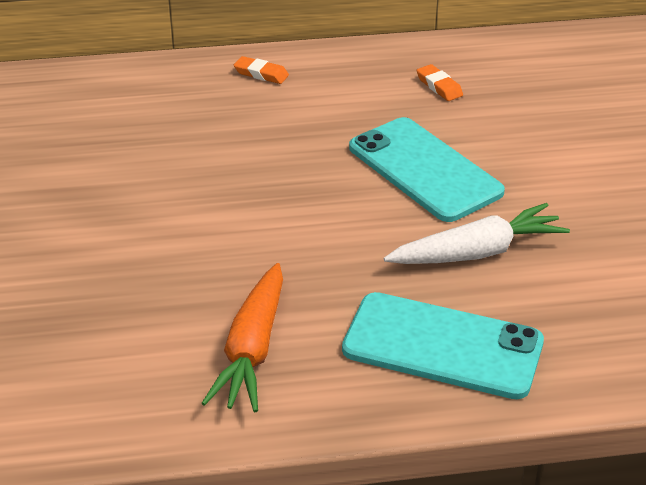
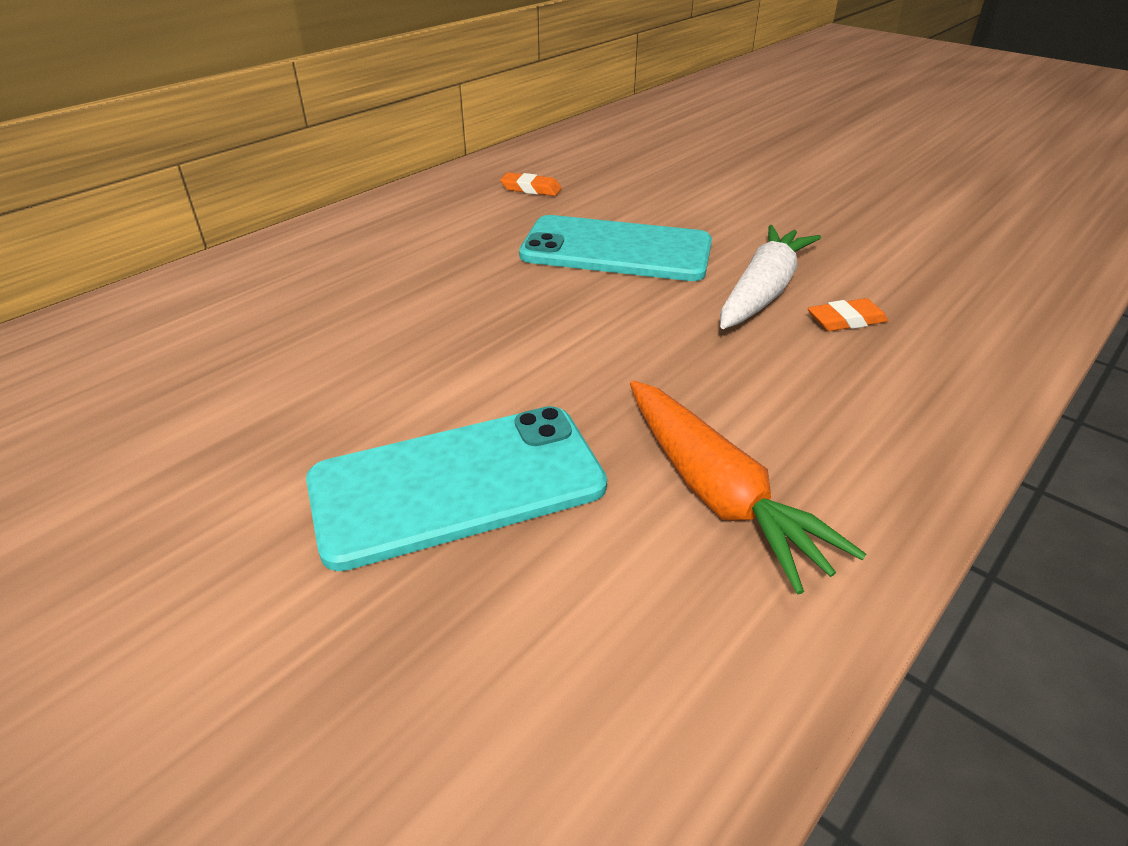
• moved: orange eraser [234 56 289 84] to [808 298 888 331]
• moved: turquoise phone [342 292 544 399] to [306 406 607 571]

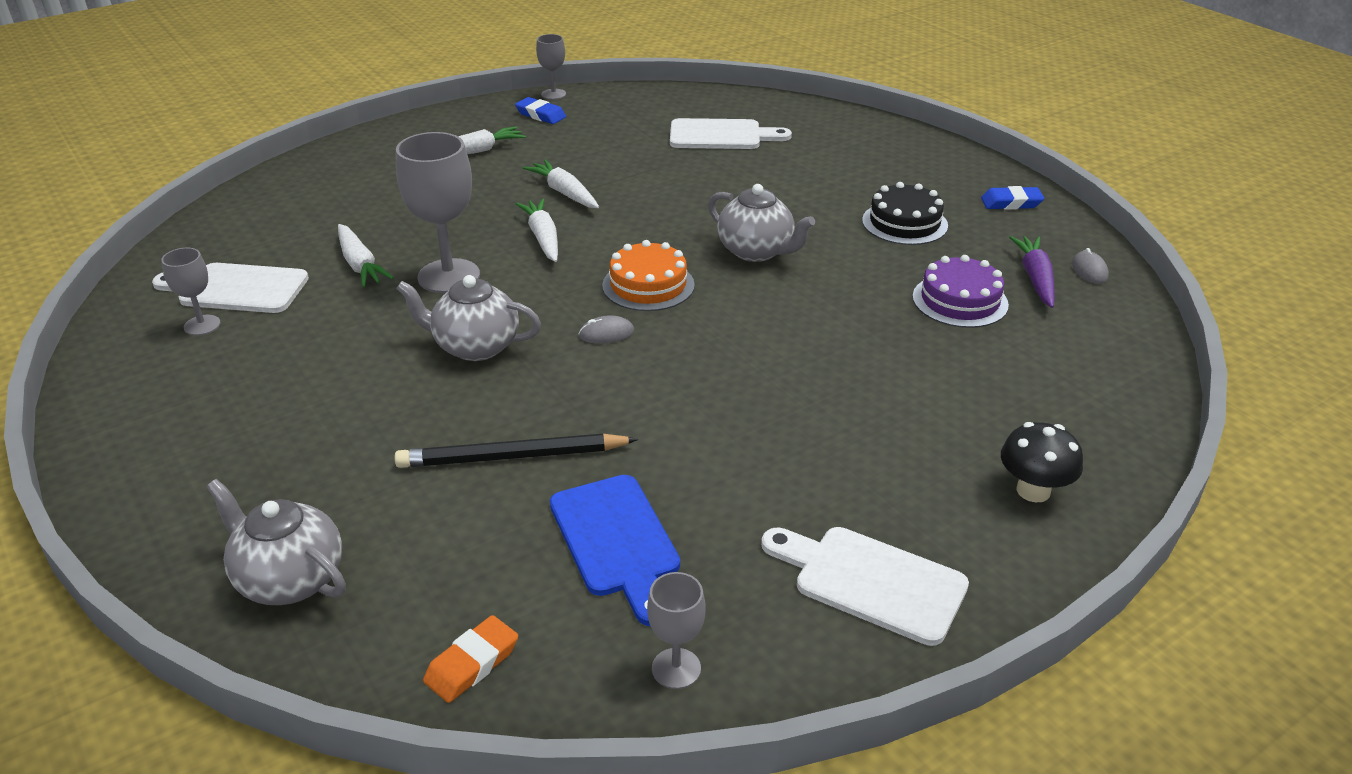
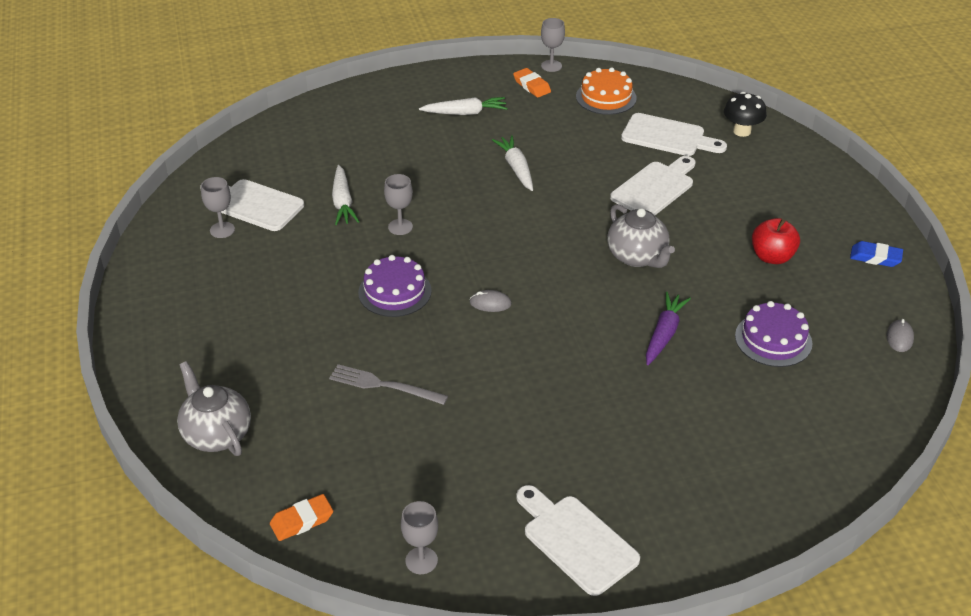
• removed: white carrot [516 199 558 262]
• removed: blue cutting board [550 475 680 626]
• added: white cutting board [610 156 695 216]
• moved: orange cake [602 240 695 311] to [576 67 637 115]
• moved: black mushroom [1001 422 1083 502] to [724 92 767 137]
• moved: purple carrot [1009 236 1055 308] to [646 292 691 365]
• replaced: black pencil [395 434 638 468] to grey fork [329 364 448 405]
• replaced: grey teapot [396 275 541 361] to purple cake [358 255 432 317]
• replaced: black cake [862 182 948 245] to red apple [752 218 800 264]
• recoloured: blue eraser [515 97 566 124] to orange eraser [513 68 551 98]
• resized: grey goblet [396 132 480 293] = [384 174 413 235] x0.53

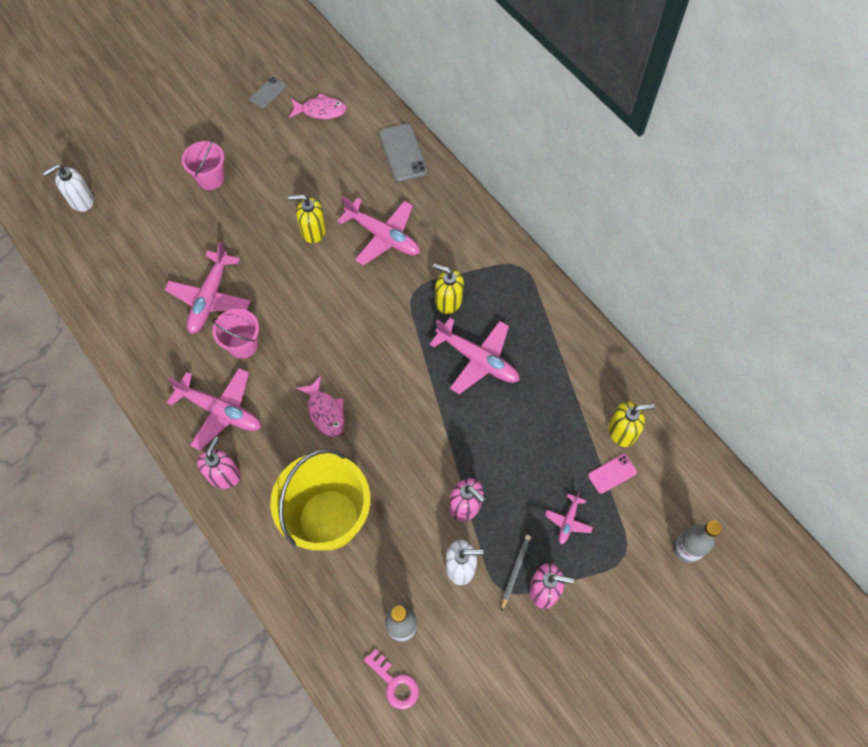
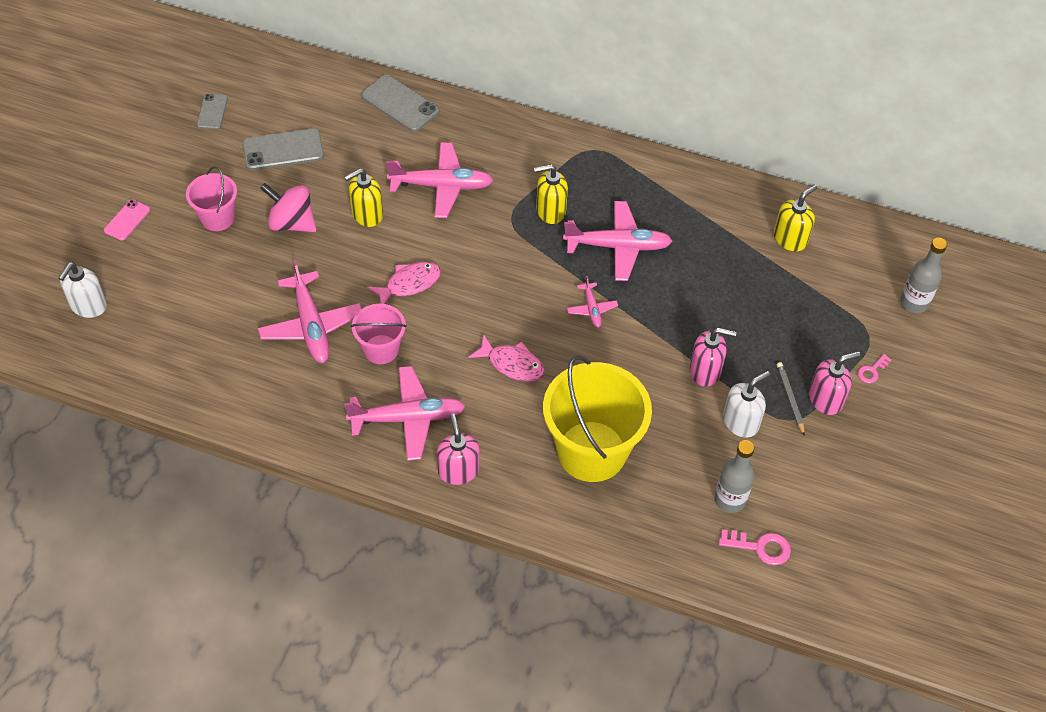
• added: grey phone [242 128 324 170]
• added: pink spinning top [260 183 317 232]
• added: pink key [857 354 892 383]
• moved: pink fish [289 93 347 119] to [367 262 441 304]
• moved: pink plane [545 493 593 544] to [567 276 618 328]
• moved: pink phone [588 454 637 494] to [104 199 150 241]

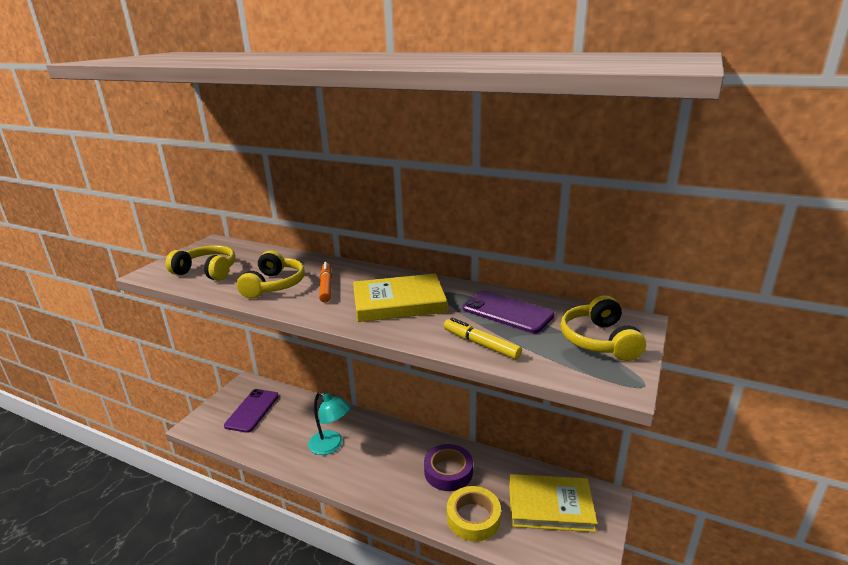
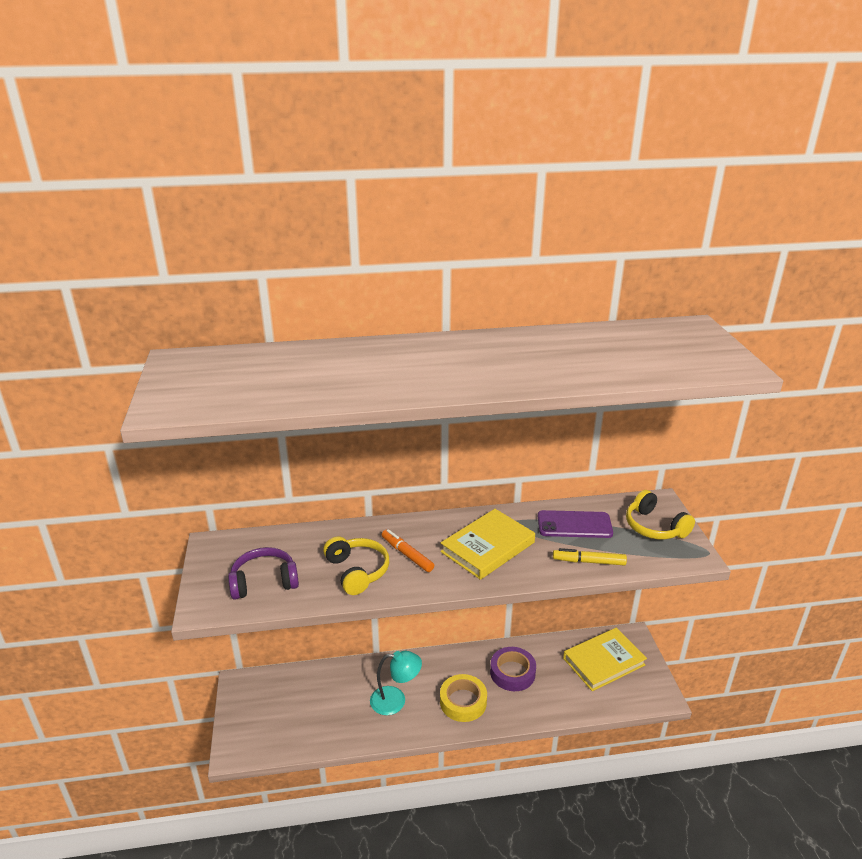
• removed: purple phone [224 389 279 433]
• moved: yellow tape [447 486 501 542] to [440 674 487 722]
• recoloured: yellow headphones [166 245 235 281] to purple headphones [228 547 299 600]

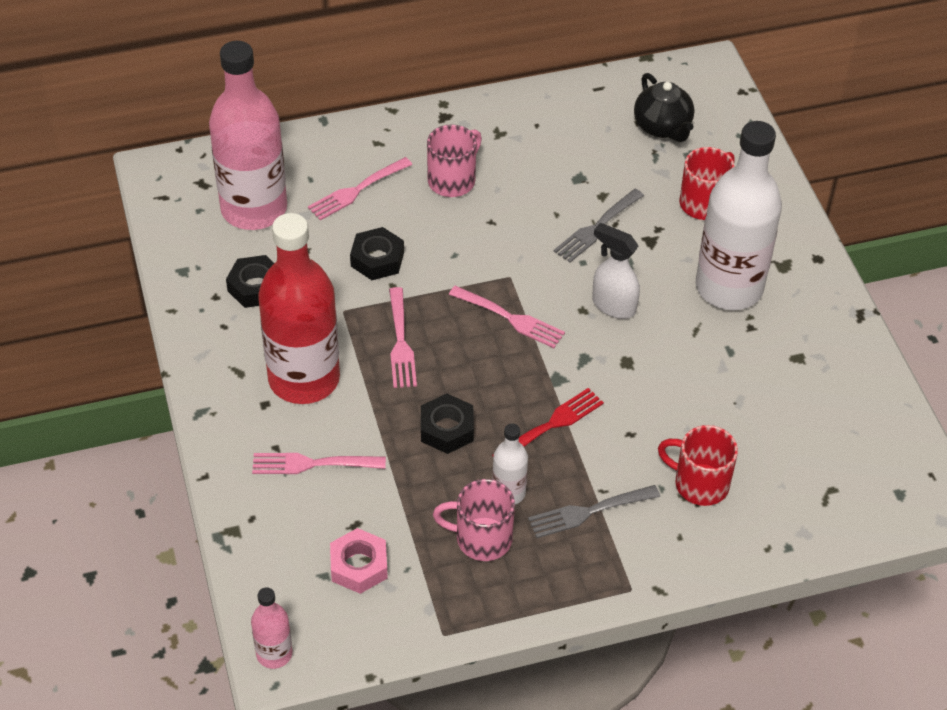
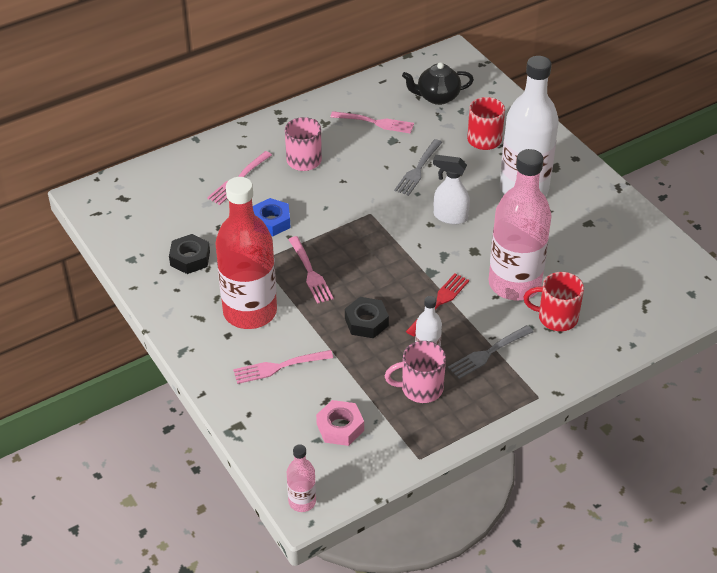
• moved: pink bottle [209 41 287 230] to [489 149 552 301]
• moved: pink fork [449 286 565 348] to [330 111 414 134]
• recoloured: black nut [350 227 404 280] to blue nut [253 198 291 236]
• turned: black teapot [634 73 694 142] = [402 62 474 105] 120 degrees clockwise

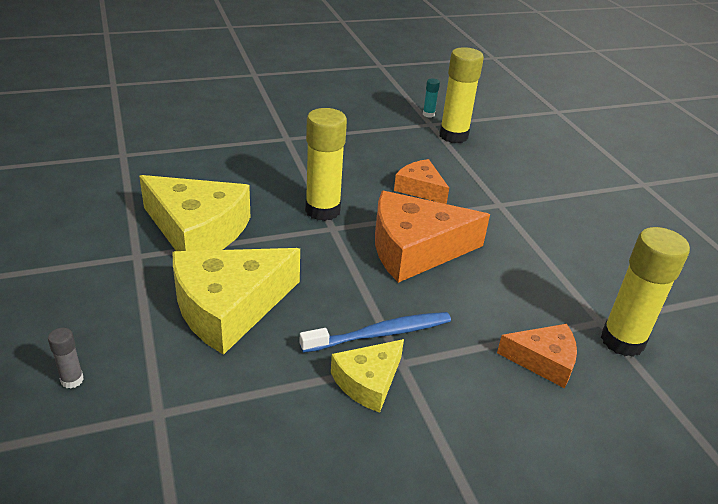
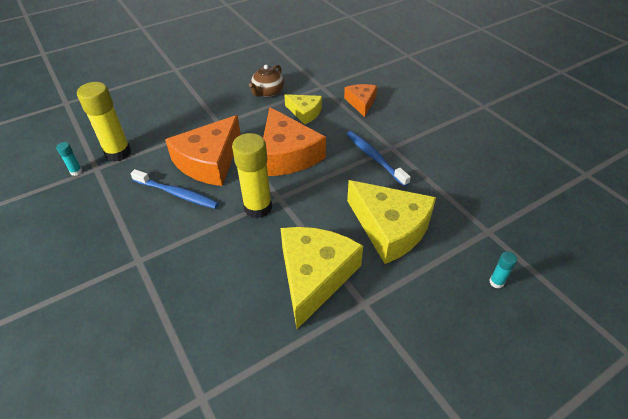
• removed: yellow glue stick [601 227 690 357]
• added: blue toothbrush [130 169 219 209]
• added: brown teapot [249 65 284 97]
• moved: yellow cheese [331 339 404 413] to [285 94 322 125]
• recoloured: grey glue stick [48 328 84 389] to turquoise glue stick [489 251 517 289]
• resized: orange cheese [394 159 449 204] = [165 115 241 186] x1.81

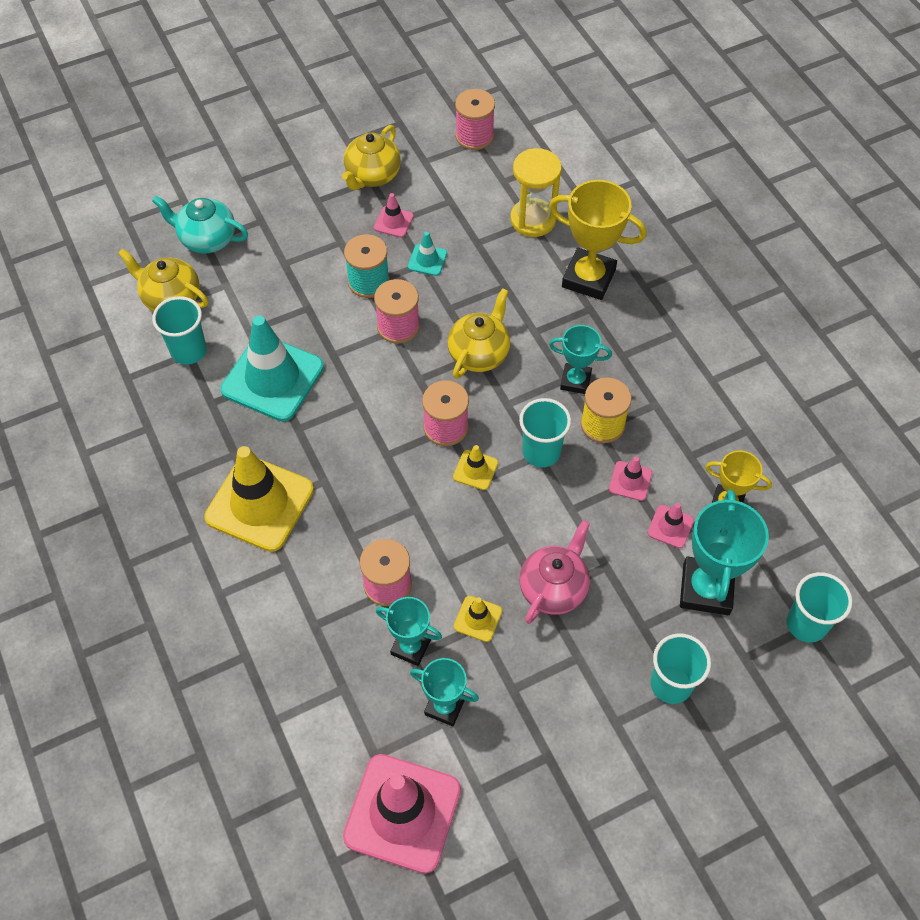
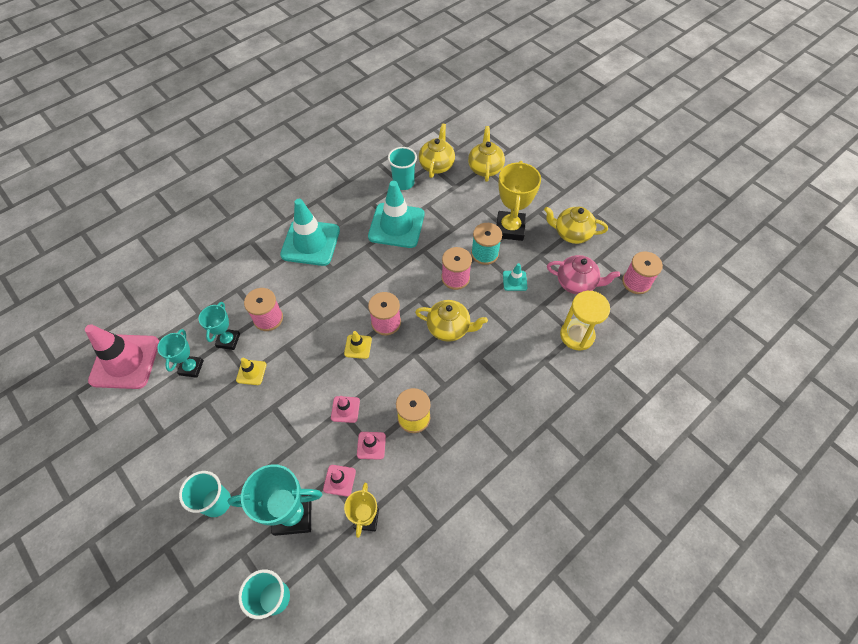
• removed: turquoise cup [519 398 571 467]
• removed: turquoise trophy [549 325 612 394]
• moved: pink traffic cone [374 193 414 238] to [331 396 360 423]
• moved: pink teapot [519 520 590 624] to [547 255 620 294]
• moved: yellow trophy [549 180 647 300] to [497 161 541 241]
• recoloured: turquoise teapot [152 196 248 253] to yellow teapot [468 126 505 182]
• recoloured: yellow traffic cone [204 446 314 552] to turquoise traffic cone [280 199 340 266]

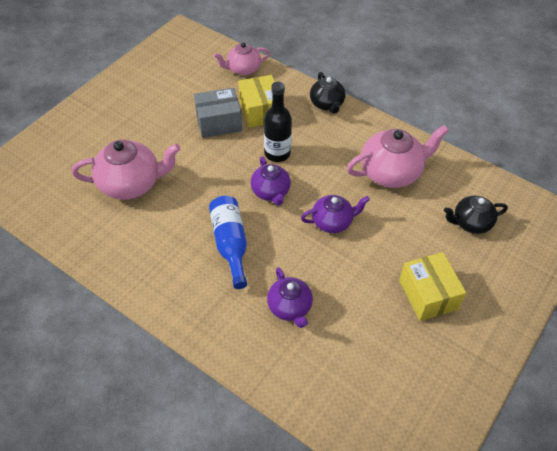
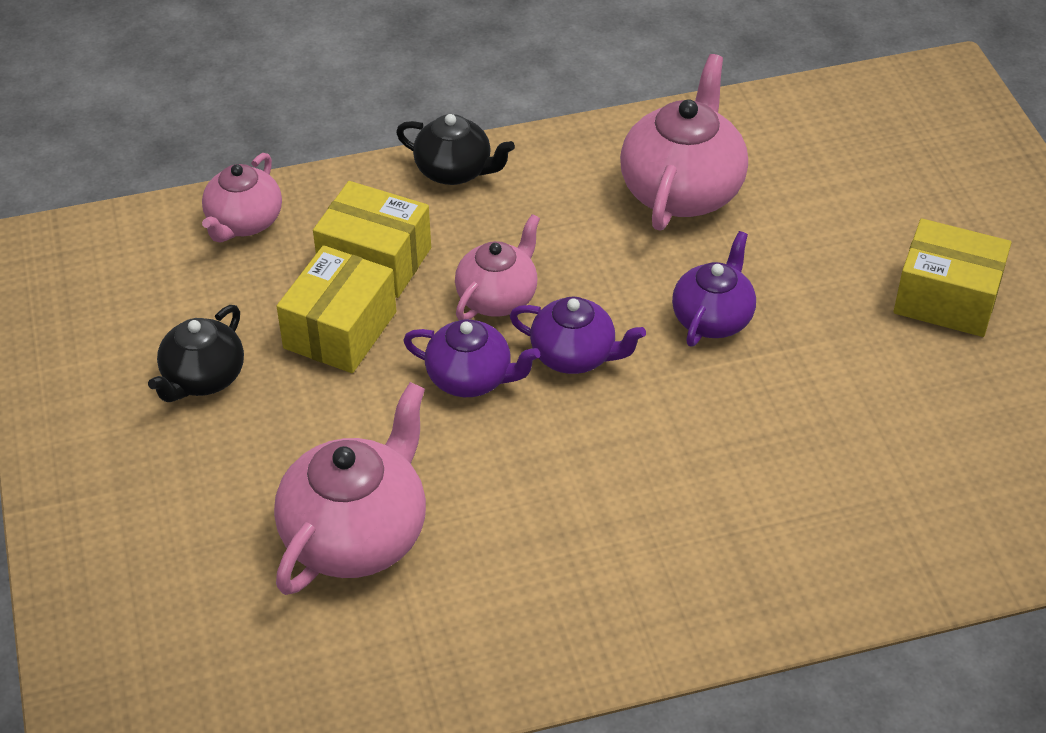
• removed: blue bottle [209 196 247 289]
• moved: purple teapot [267 267 313 328] to [403 319 540 397]
• moved: black teapot [444 196 508 234] to [148 305 244 402]
• replaced: black bottle [264 82 292 162] to pink teapot [455 214 540 320]
• recoloured: grey box [194 88 242 138] to yellow box [277 245 396 373]

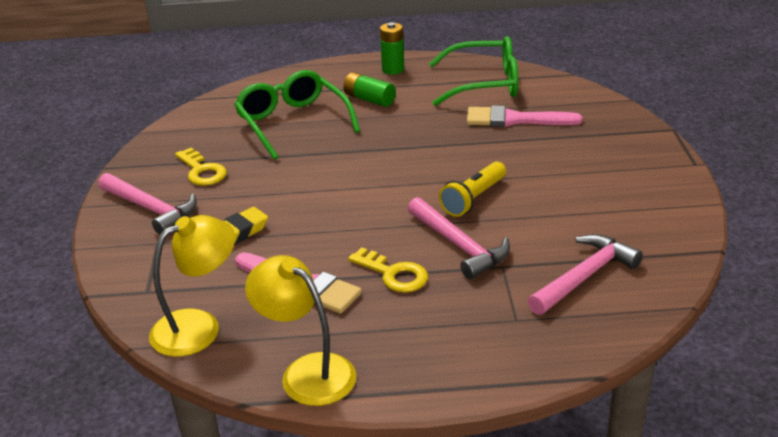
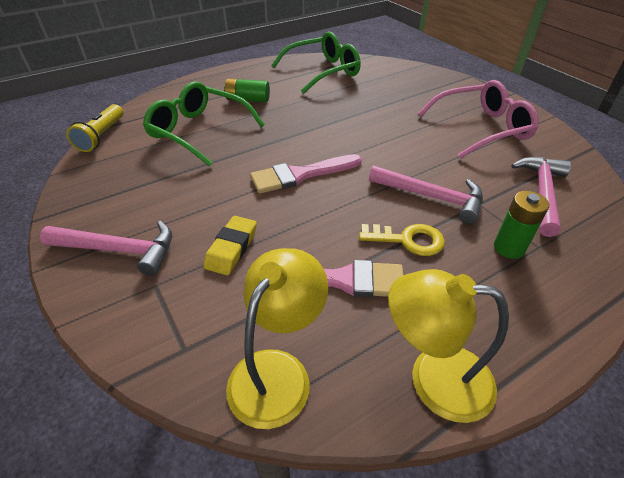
• removed: yellow key [175 148 227 186]
• added: pink glasses [418 80 538 159]
• moved: green battery [380 22 404 75] to [494 191 549 259]
• moved: yellow flashlight [439 161 506 217] to [66 104 123 152]
• moved: pink brush [467 105 582 127] to [250 154 362 193]

